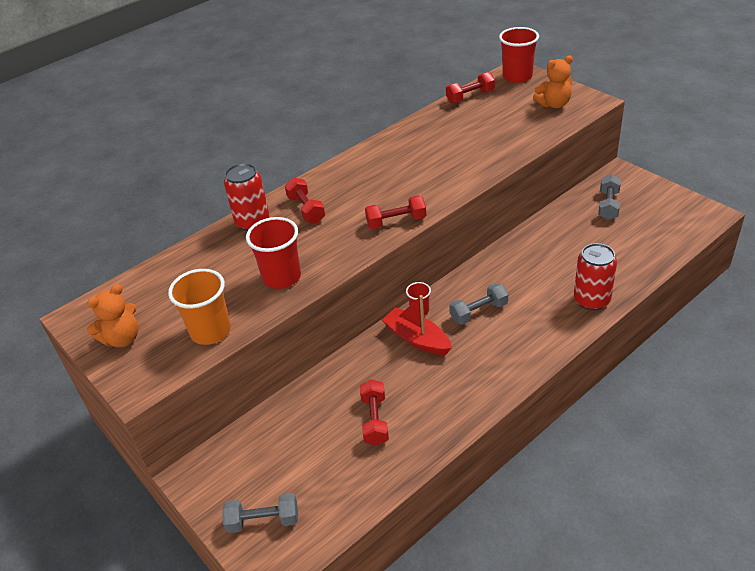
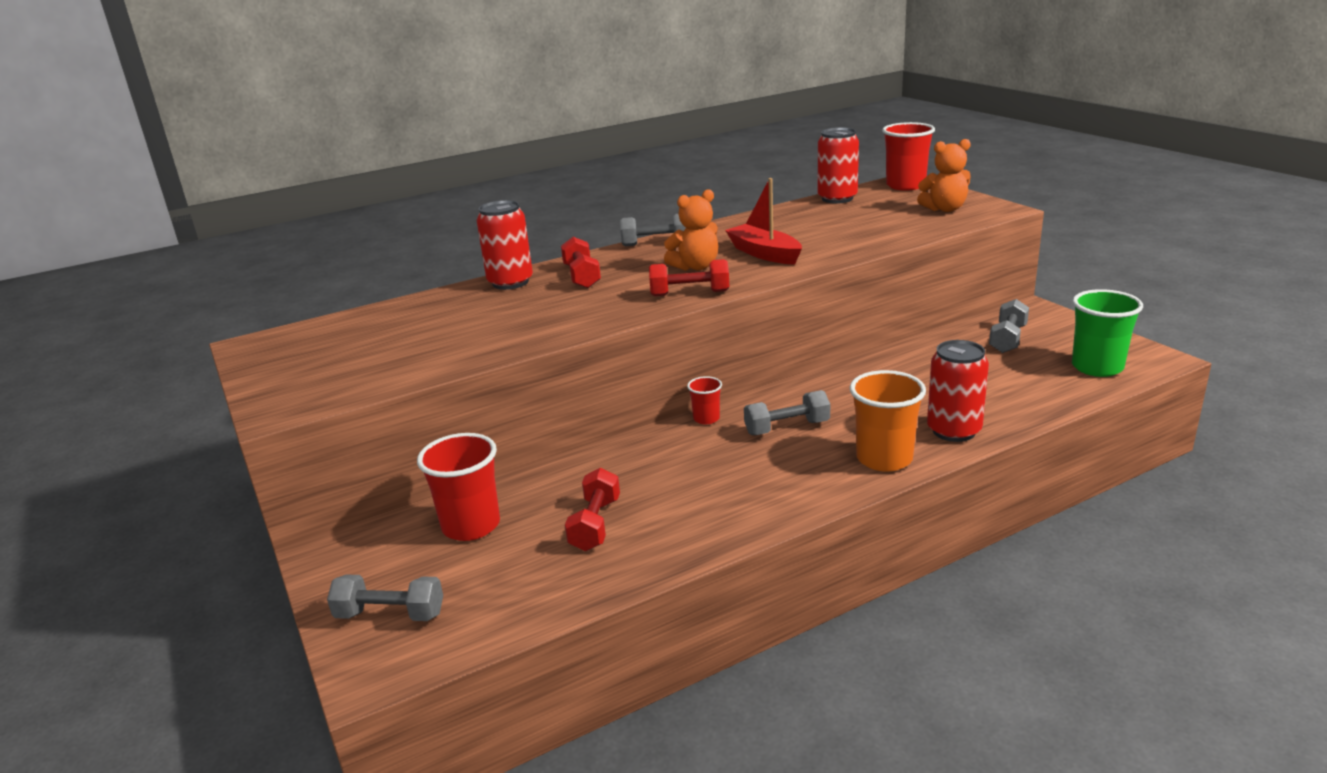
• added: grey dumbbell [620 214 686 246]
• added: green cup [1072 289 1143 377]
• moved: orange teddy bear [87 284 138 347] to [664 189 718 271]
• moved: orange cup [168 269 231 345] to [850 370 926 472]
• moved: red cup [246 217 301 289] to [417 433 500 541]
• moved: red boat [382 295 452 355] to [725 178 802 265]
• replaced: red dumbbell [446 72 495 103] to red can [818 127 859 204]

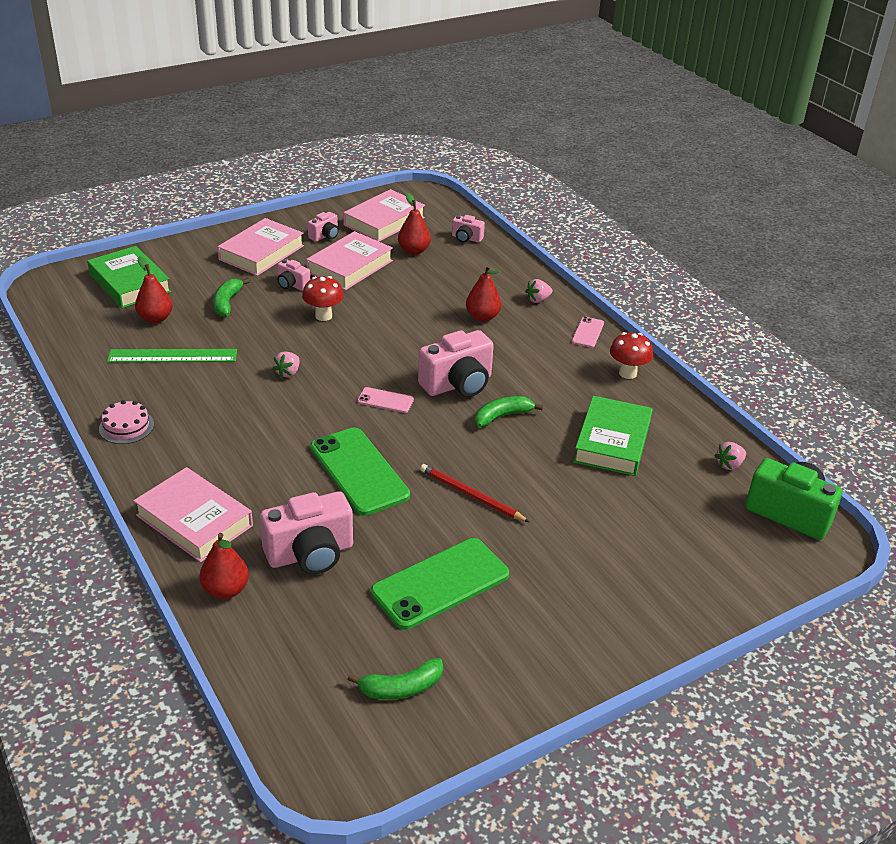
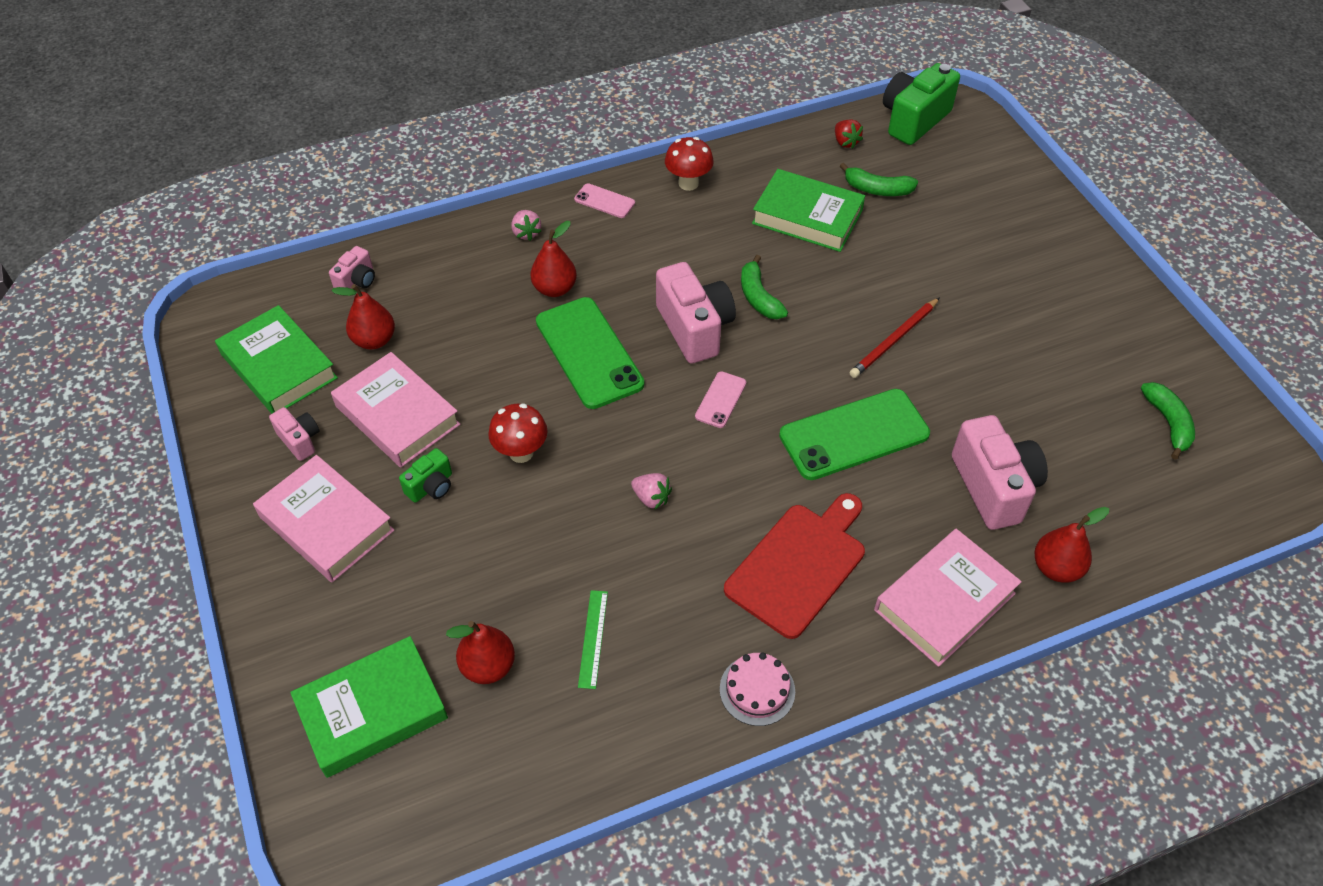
• added: red cutting board [724 493 865 639]
• moved: green banana [213 278 250 317] to [840 163 918 196]
• moved: green phone [371 538 509 630] to [536 297 644 409]
• recoloured: pink camera [277 259 310 291] to green camera [399 448 452 503]
• recoloured: pink book [343 189 425 242] to green book [215 305 338 414]
• recoloured: pink strawberry [714 442 746 470] to red strawberry [835 119 863 149]
• resized: green ruler [107 349 237 362] = [578 590 608 689] x0.58

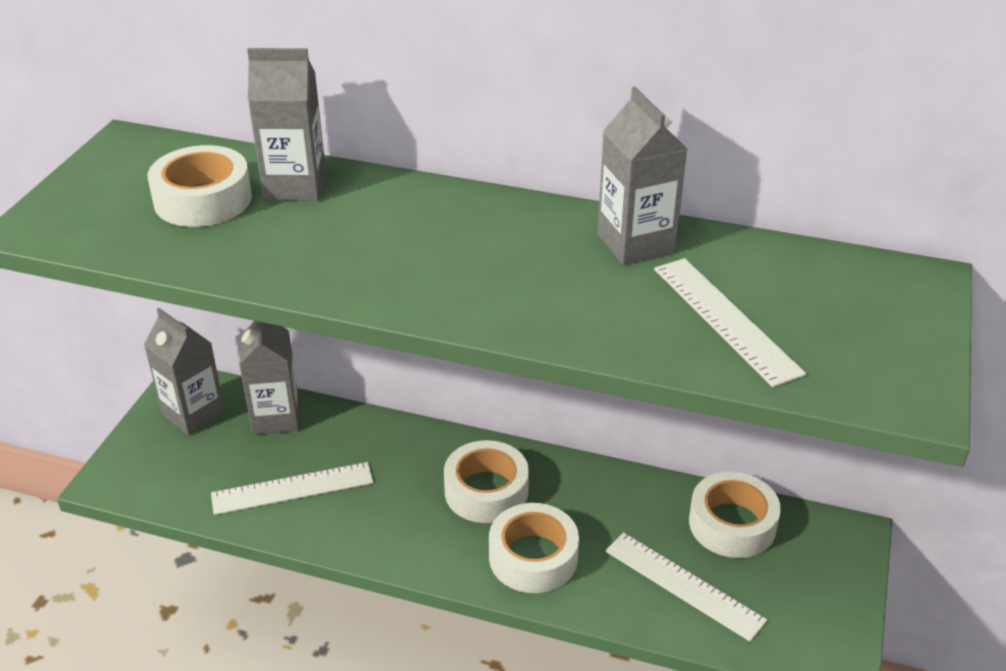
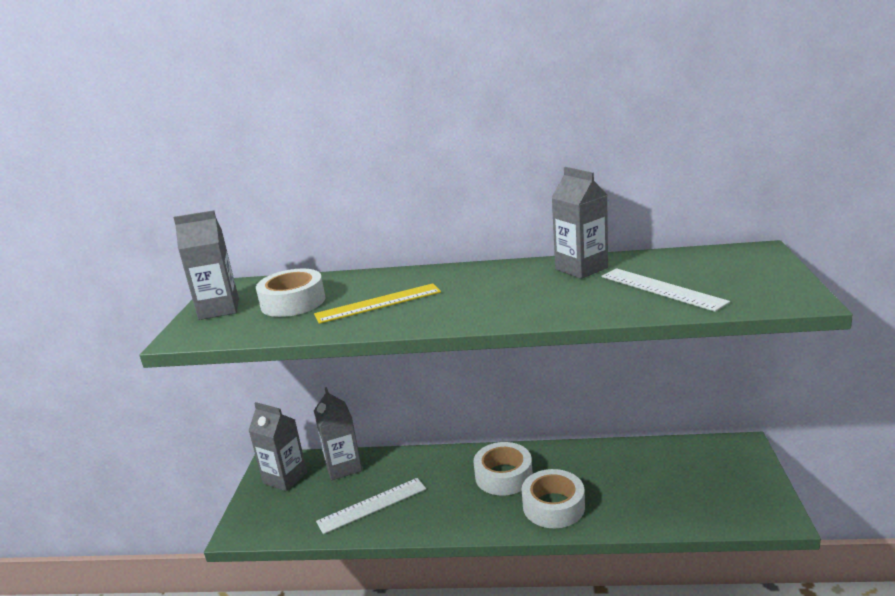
• removed: white ruler [605 532 767 641]
• removed: white tape [689 471 781 558]
• added: yellow ruler [314 283 441 324]
• moved: grey carton [247 48 326 201] to [173 210 239 320]

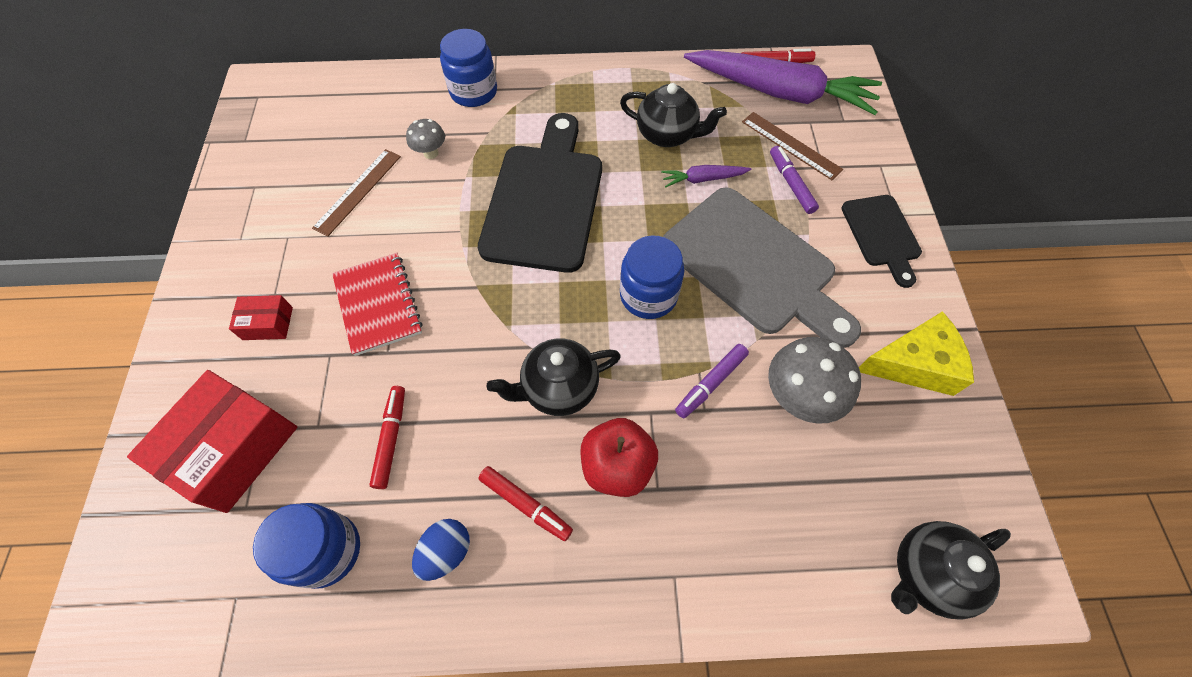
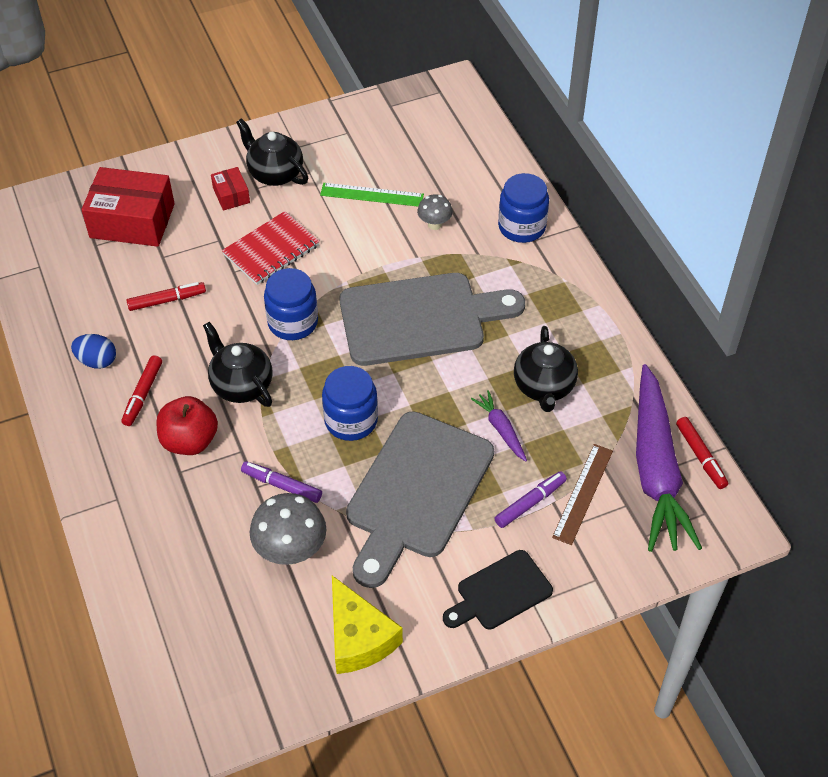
• moved: blue jar [253 503 360 589] to [264 268 318 340]
• moved: black teapot [891 521 1011 620] to [236 118 308 186]
• recoloured: brown ruler [312 149 401 237] to green ruler [320 183 424 207]
• recoloured: black cutting board [478 113 602 273] to grey cutting board [339 273 525 366]

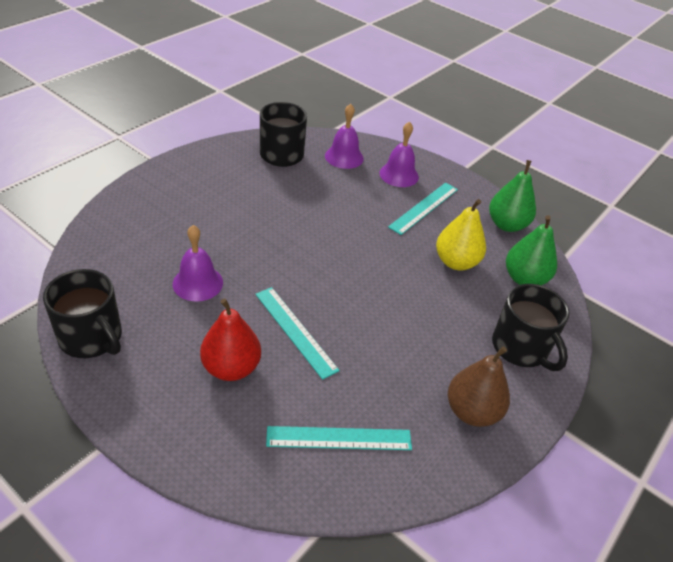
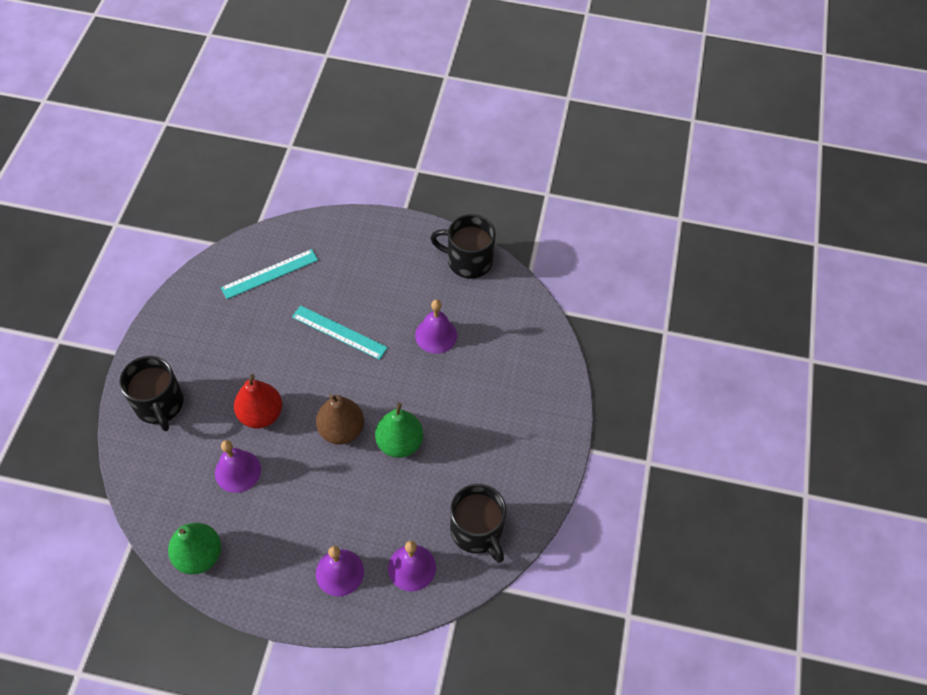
• removed: turquoise ruler [388 183 458 235]
• moved: red pear [200 298 261 381] to [234 374 282 428]
• moved: brown pear [448 346 510 427] to [316 394 364 445]
• moved: green pear [506 215 557 285] to [375 403 423 458]
• replaced: yellow pear [436 199 486 271] to purple bell [215 440 261 493]
• turned: black mug [492 284 569 371] = [119 356 184 431] 150 degrees counterclockwise

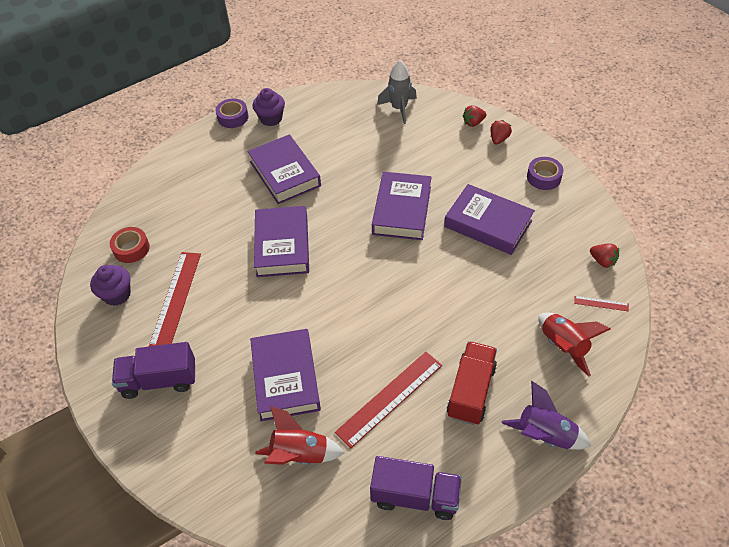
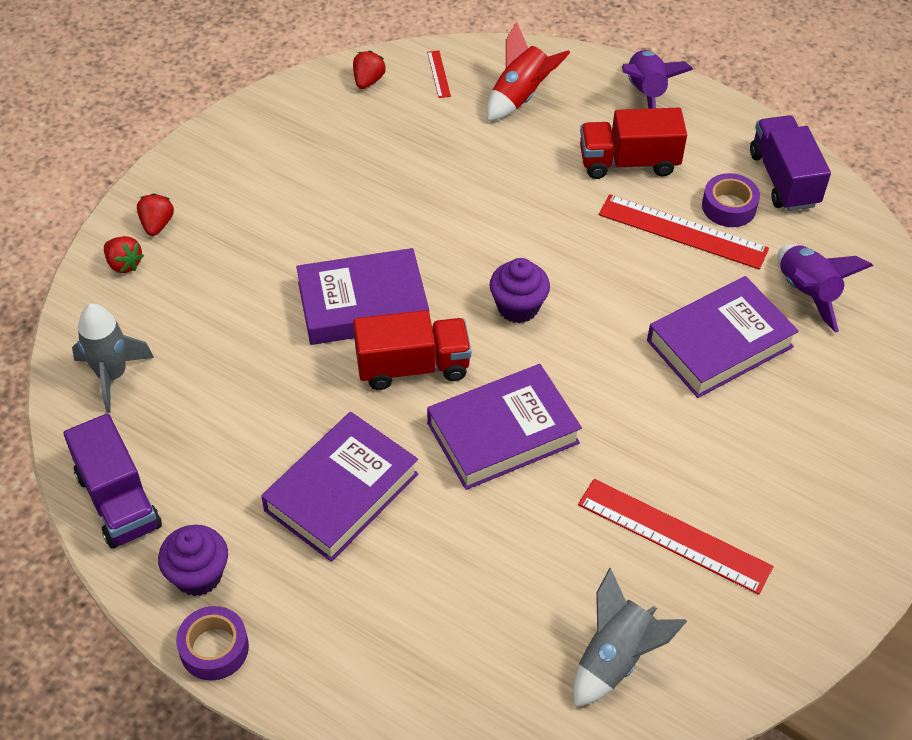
• removed: purple book [444 184 535 255]
• added: red truck [353 310 471 390]
• moved: purple cupcake [90 265 131 306] to [490 258 550 323]
• moved: purple truck [112 342 195 399] to [63 414 162 549]
• moved: purple tape [527 157 563 190] to [702 173 760 227]
• replaced: red tape [110 227 150 263] to grey rocket [573 568 687 707]
• recoloured: red rocket [255 406 344 465] to purple rocket [777 245 873 333]
• turned: red ruler [149 252 201 346] = [578 479 773 595] 45 degrees clockwise
• turned: red strawberry [490 120 512 145] = [137 193 174 236] 90 degrees clockwise

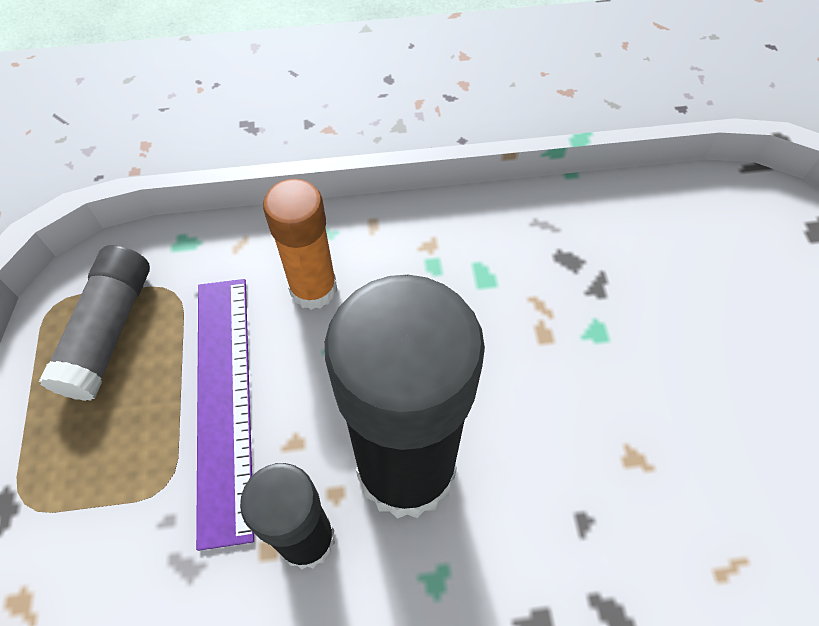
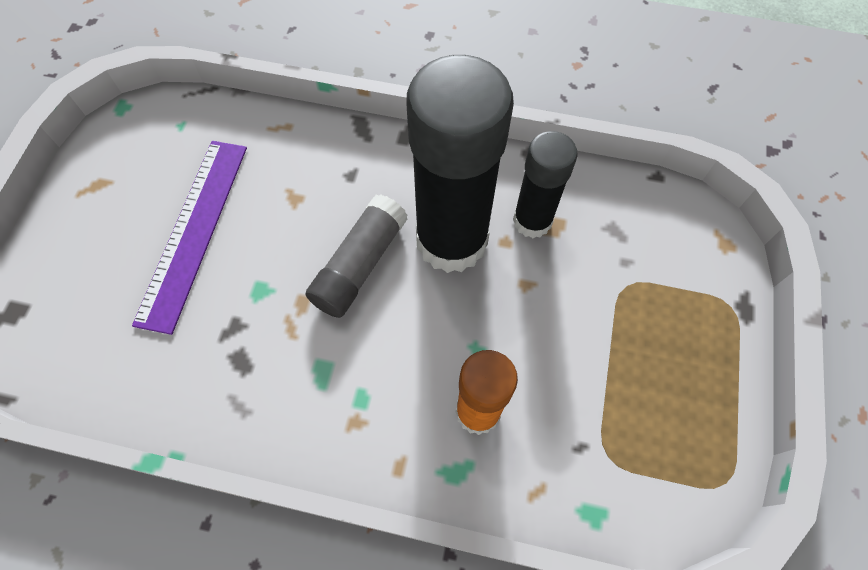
• moved: grey glue stick [39 245 150 401] to [305 194 408 318]
• moved: purple ruler [196 279 254 551] to [132 141 247 335]

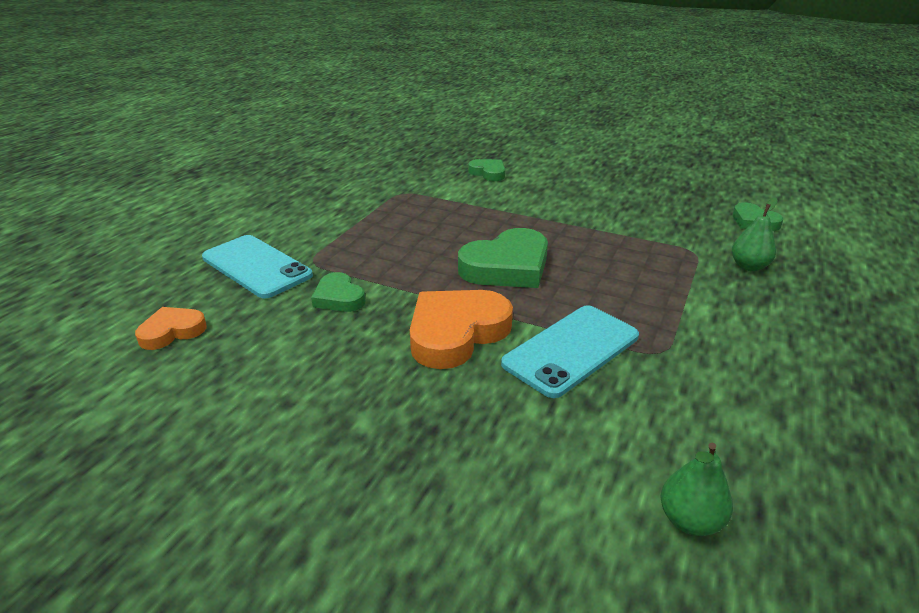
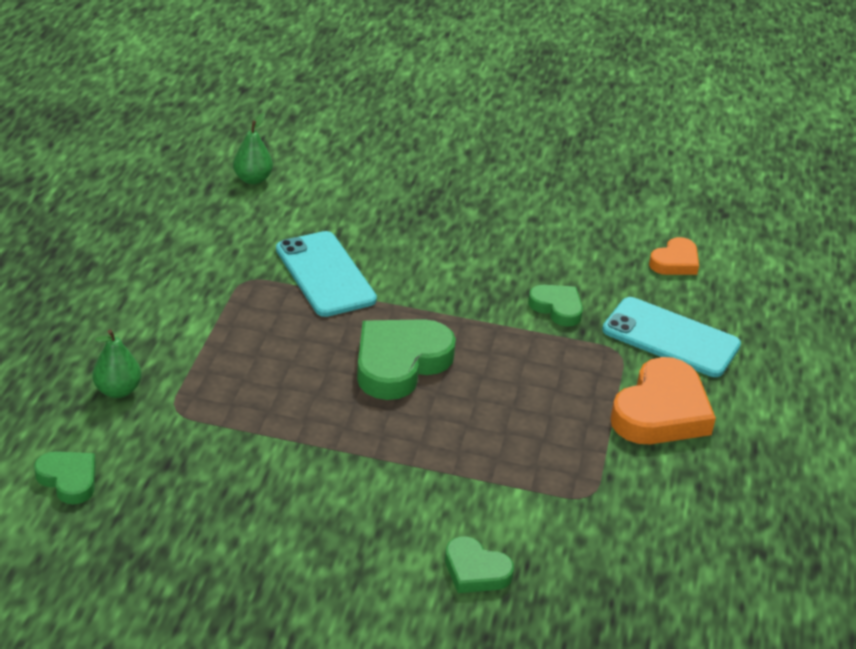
• moved: orange heart [410 290 513 369] to [610 357 716 444]
• turned: turquoise phone [501 305 639 398] = [276 231 377 317] 60 degrees counterclockwise

